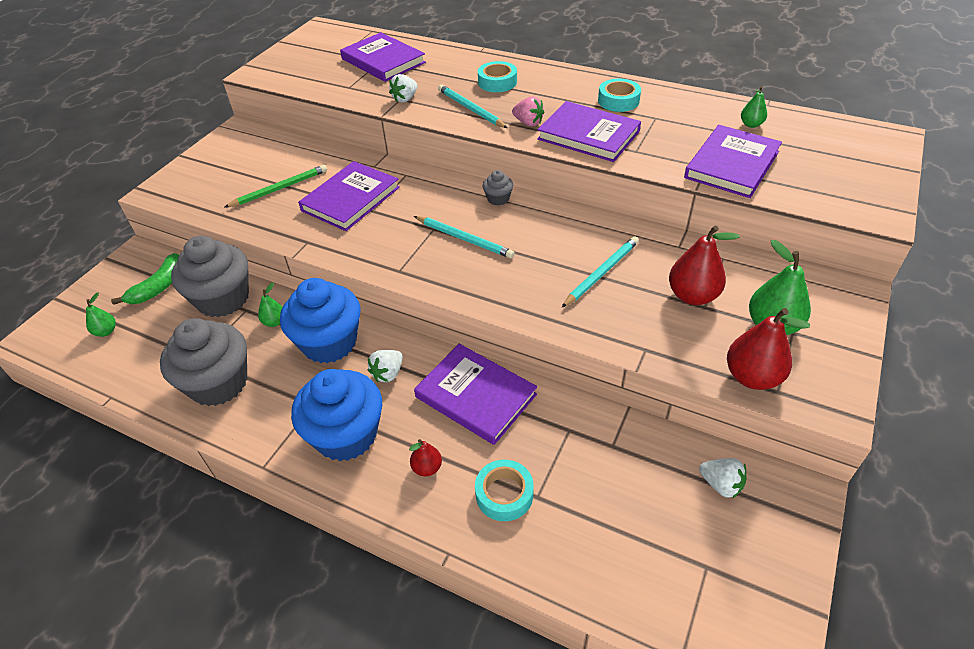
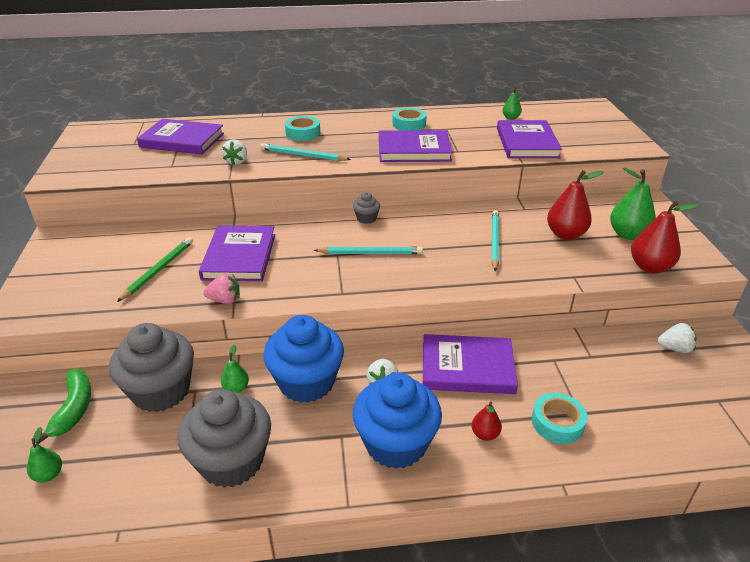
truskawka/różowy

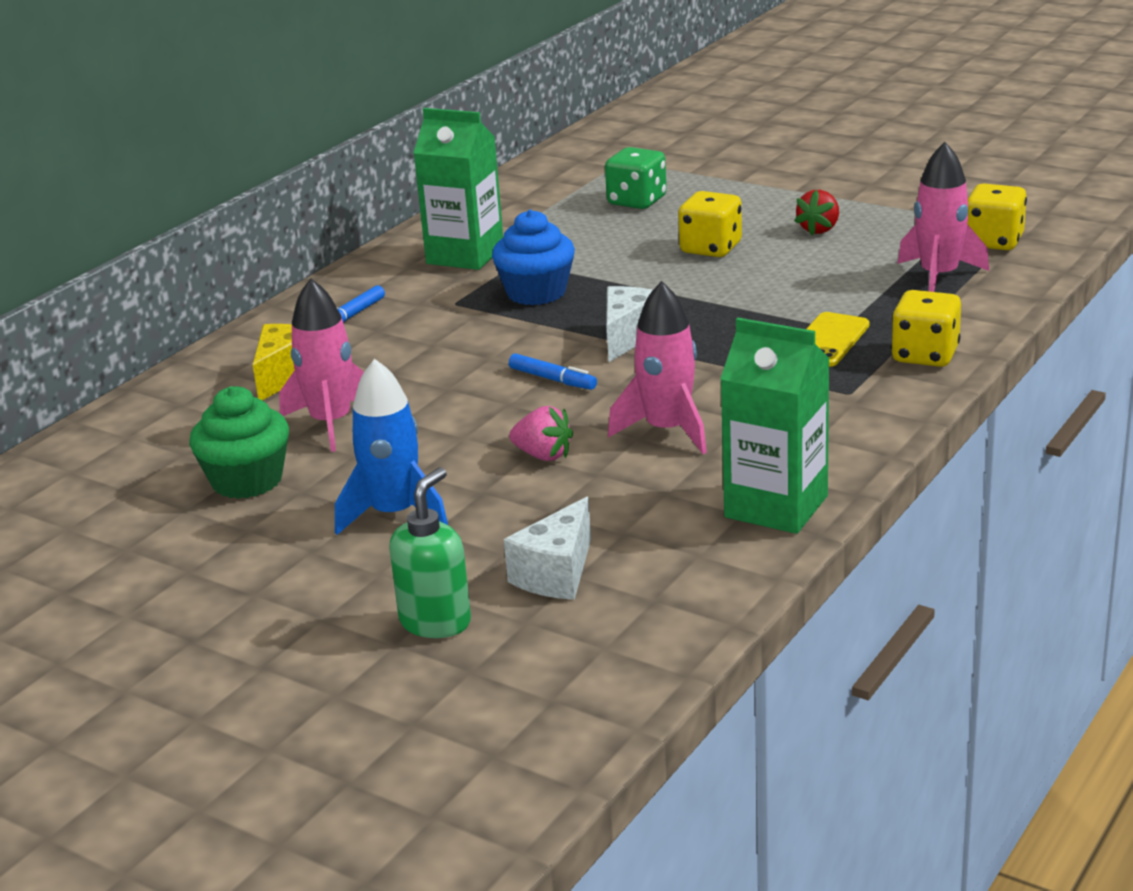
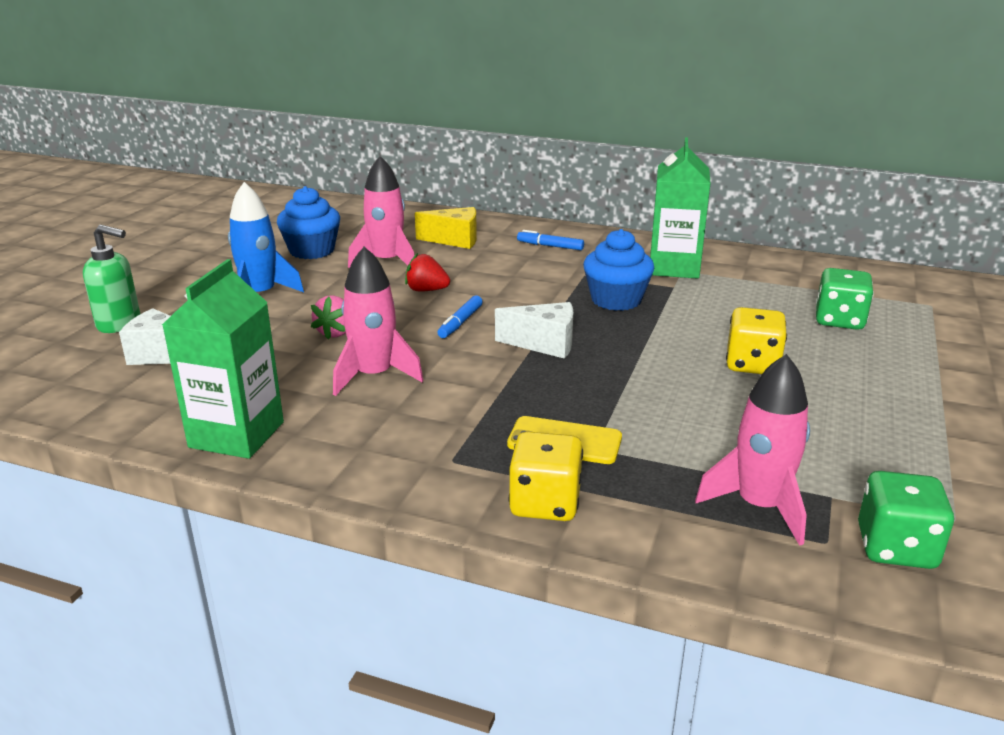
muffinka/niebieski (1st from left)
truskawka/czerwony
kostka do gry/zielony (2nd from left)

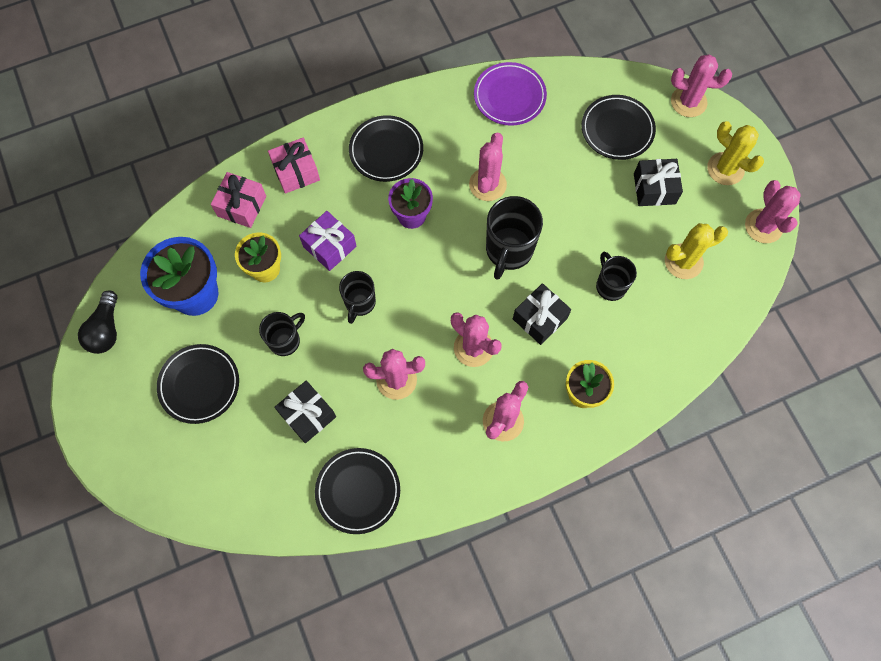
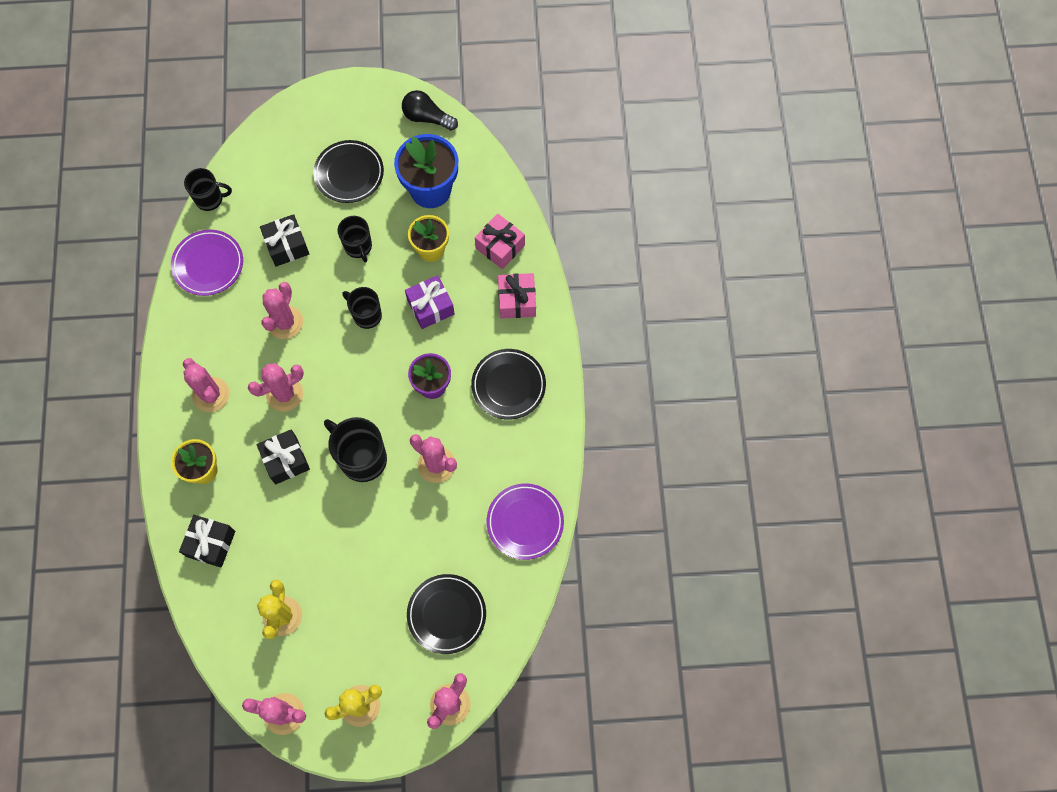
talerz/fioletowy (1st from left)
kubek/czarny (1st from left)
prezent/czarny (1st from left)

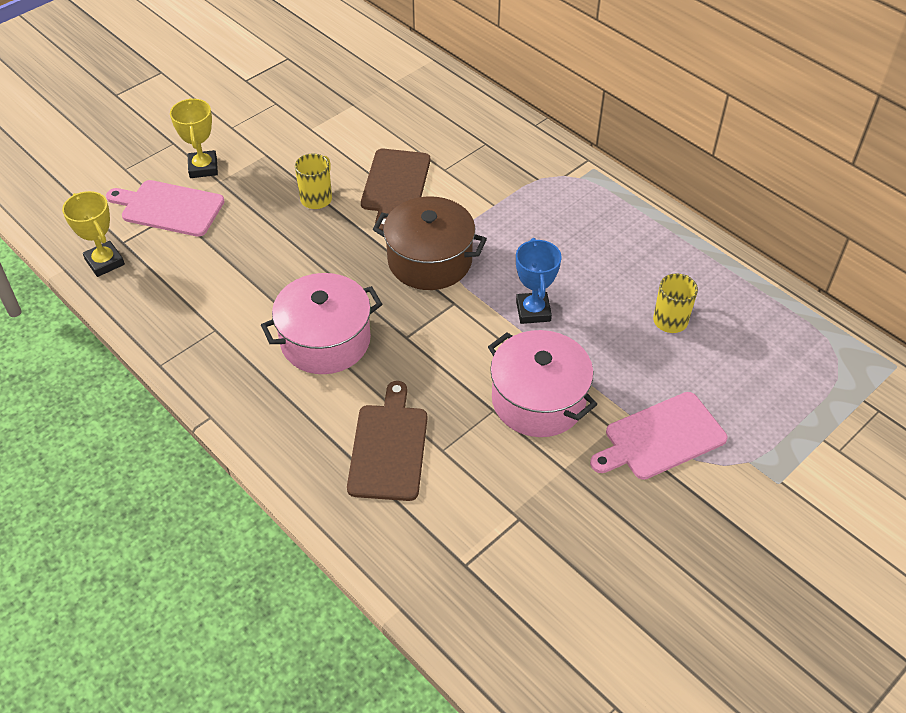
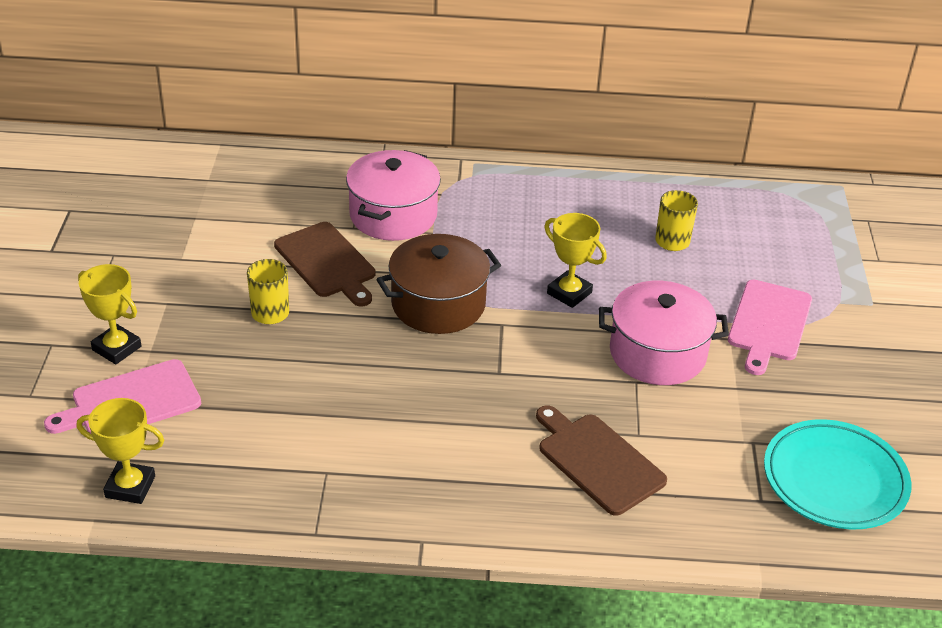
garnek/różowy (1st from left)
puchar/żółty (3rd from left)
talerz/turkusowy

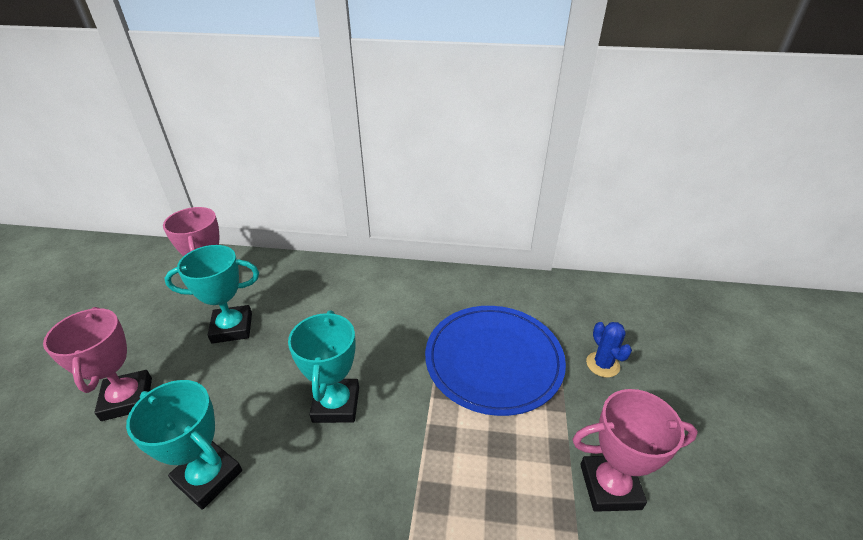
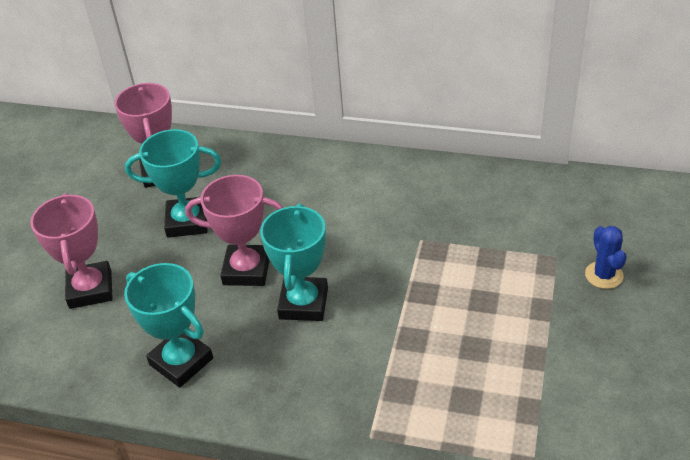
talerz/niebieski
puchar/różowy (3rd from left)

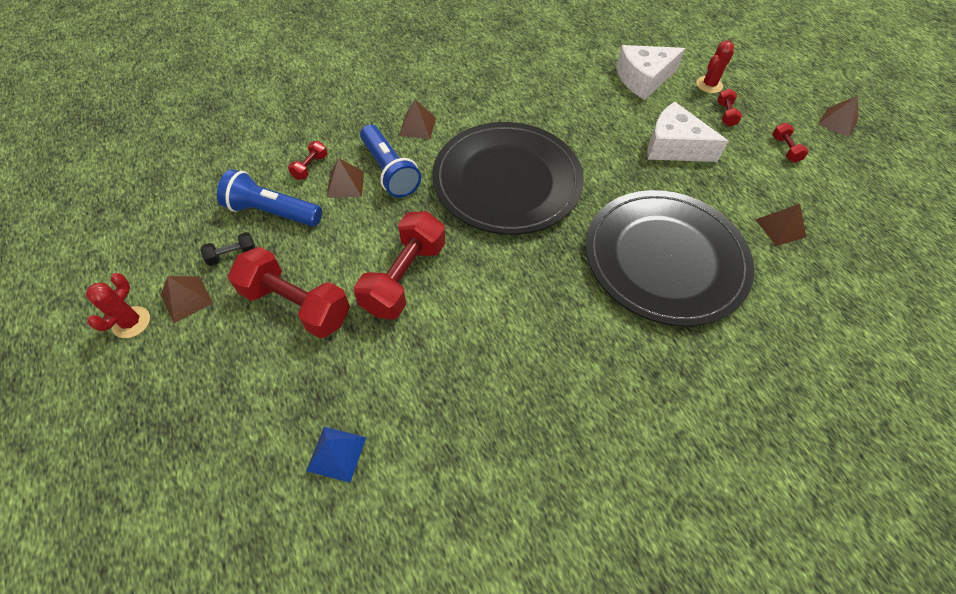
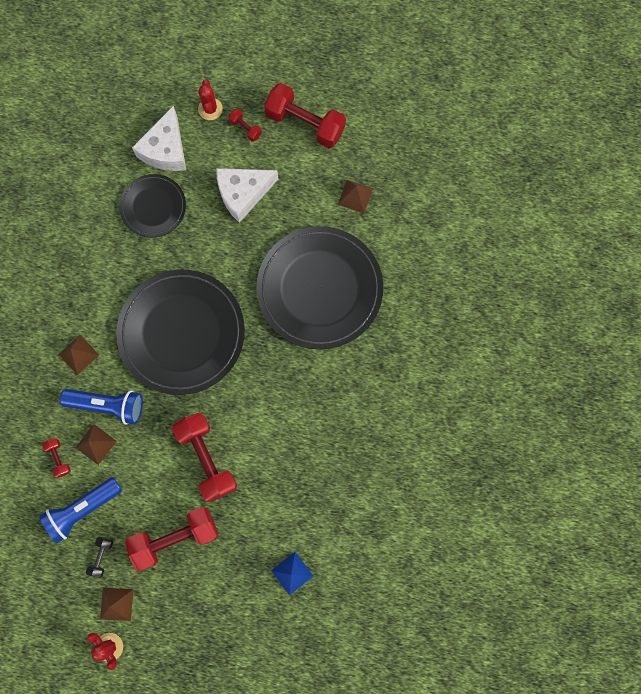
hantel/czerwony (5th from left)
piramida/brązowy (5th from left in the first image)
talerz/czarny (1st from left)

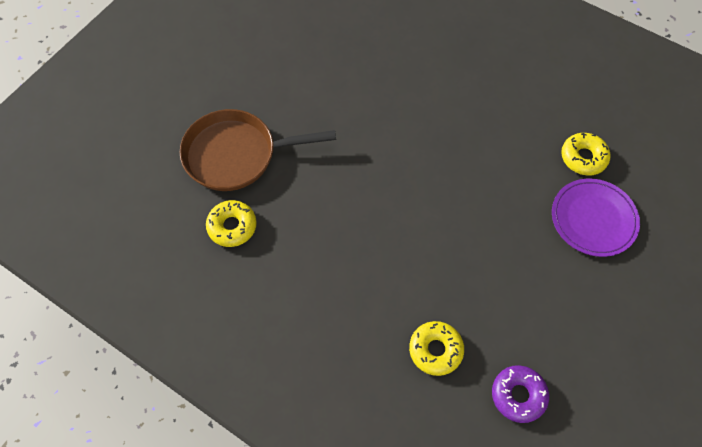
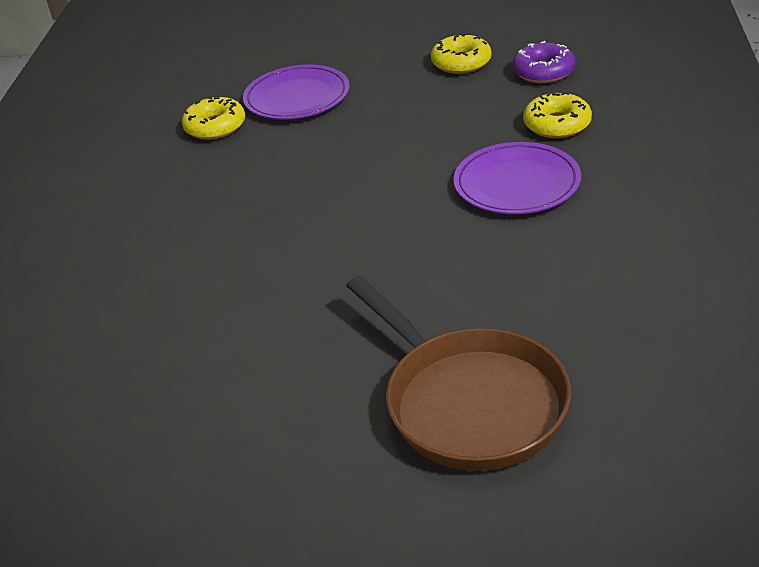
donut/żółty (2nd from left)
talerz/fioletowy (2nd from left)

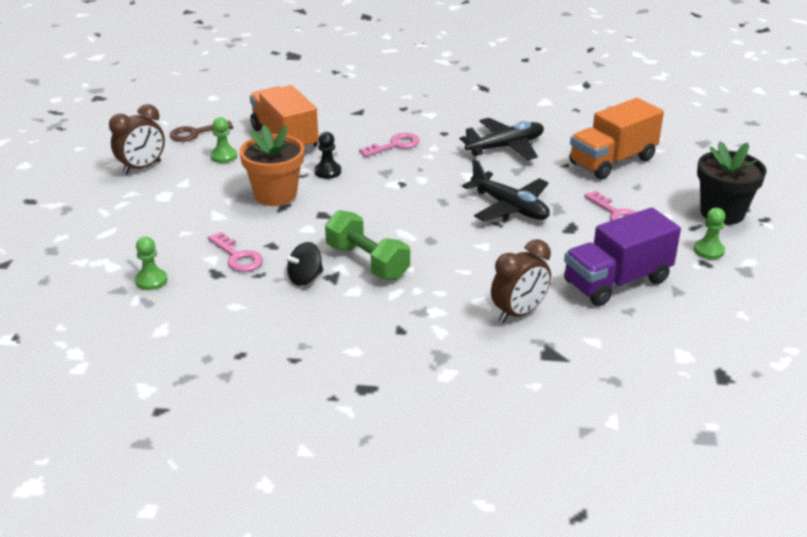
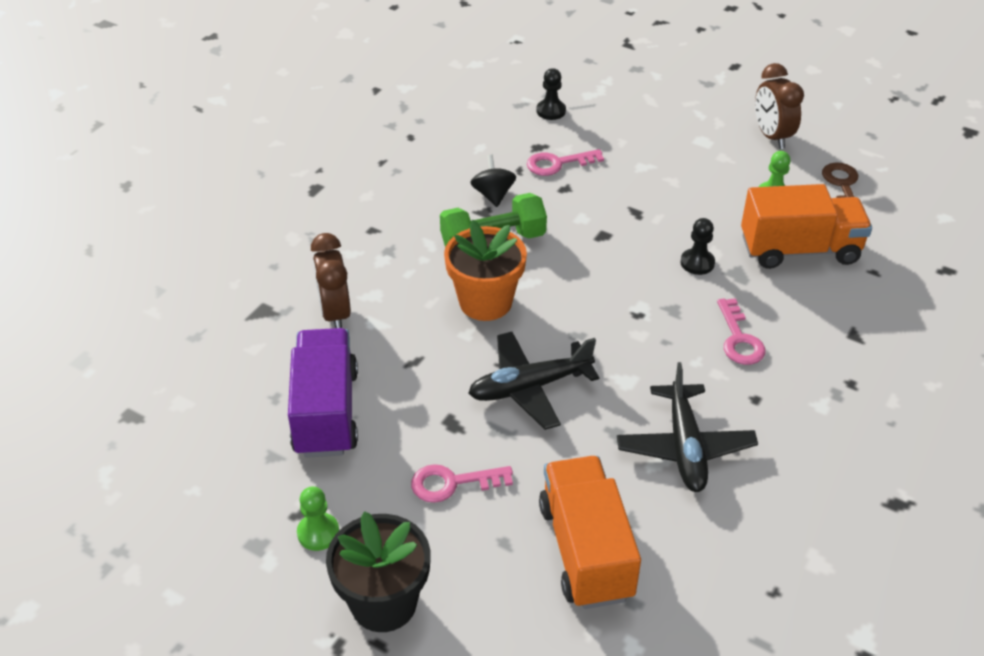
pionek/czarny (1st from left)
doniczka/pomarańczowy

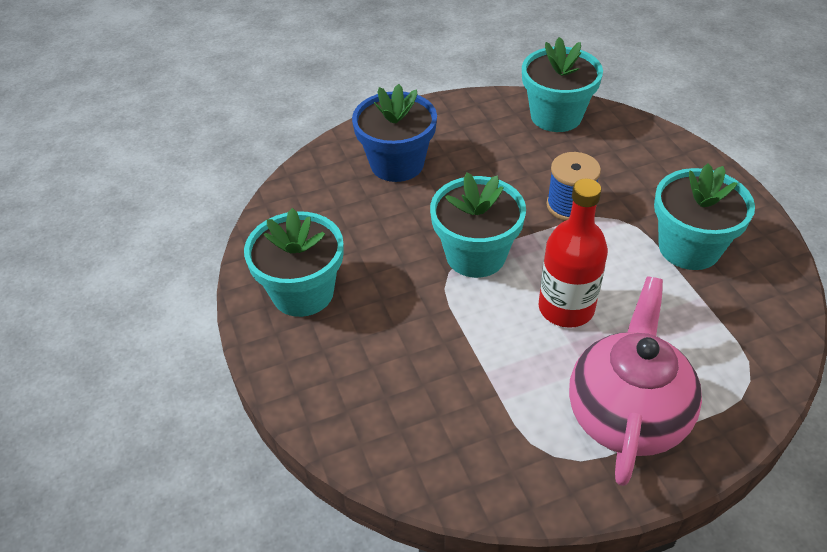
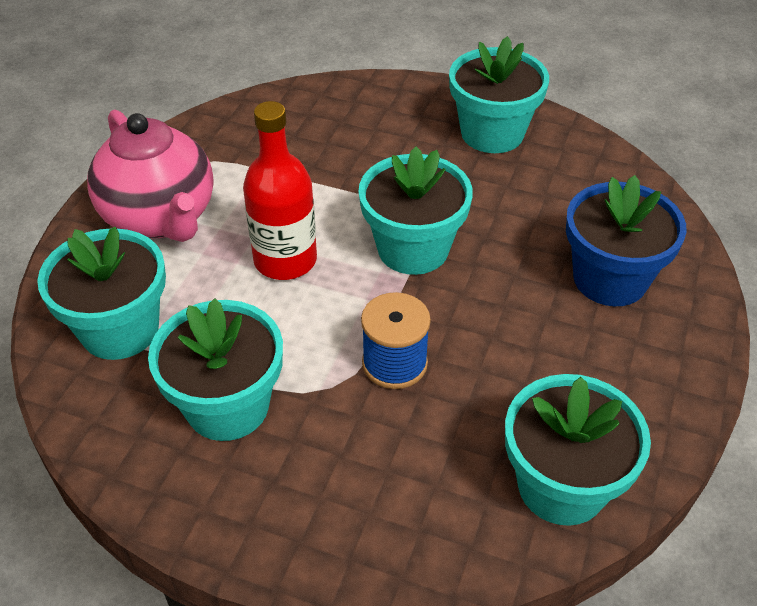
doniczka/turkusowy (1st from left)

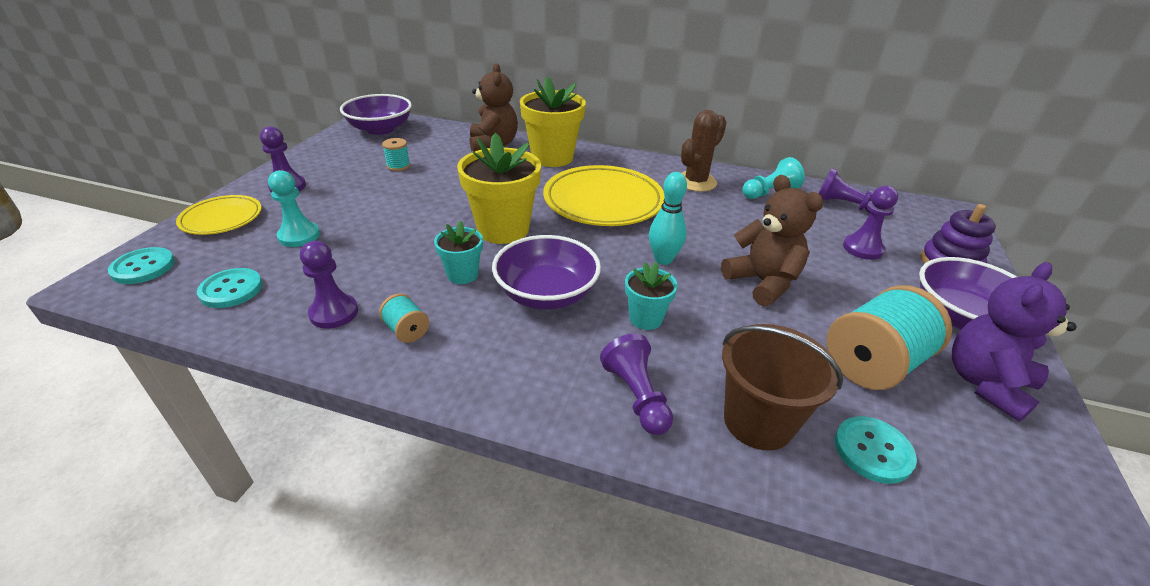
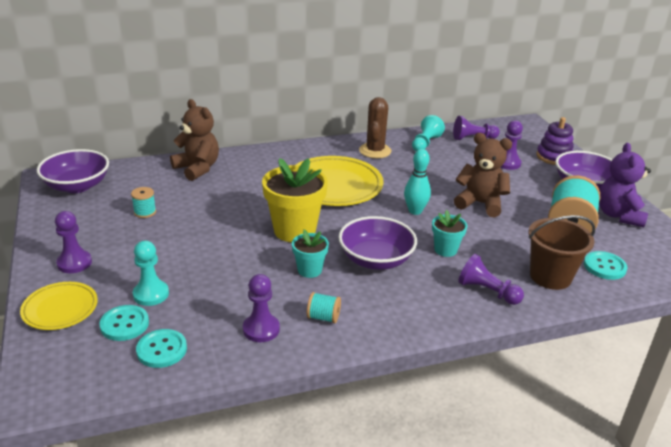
guzik/turkusowy (1st from left)
doniczka/żółty (2nd from left in the first image)

